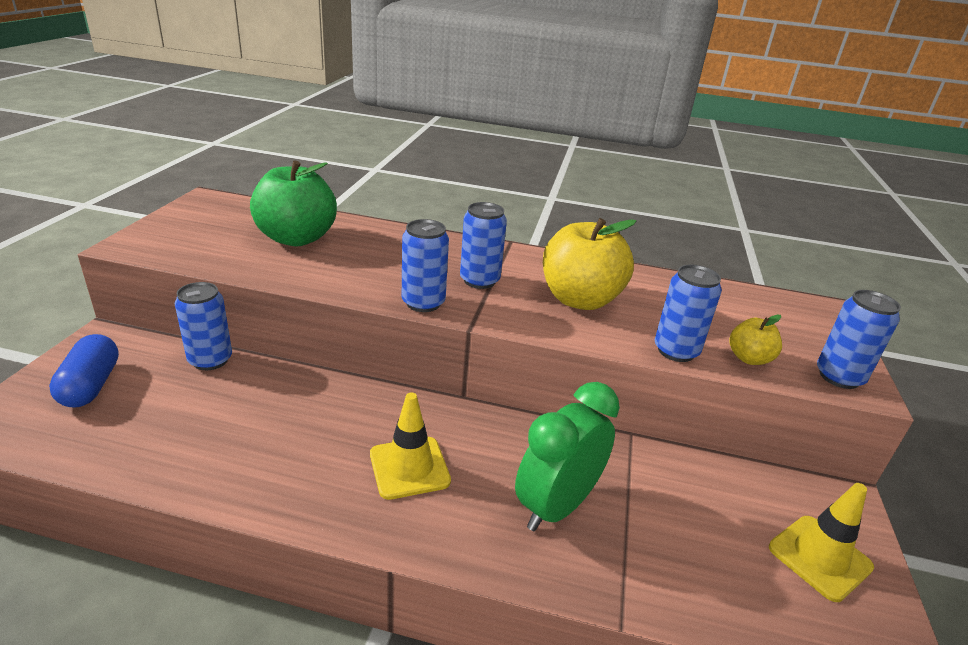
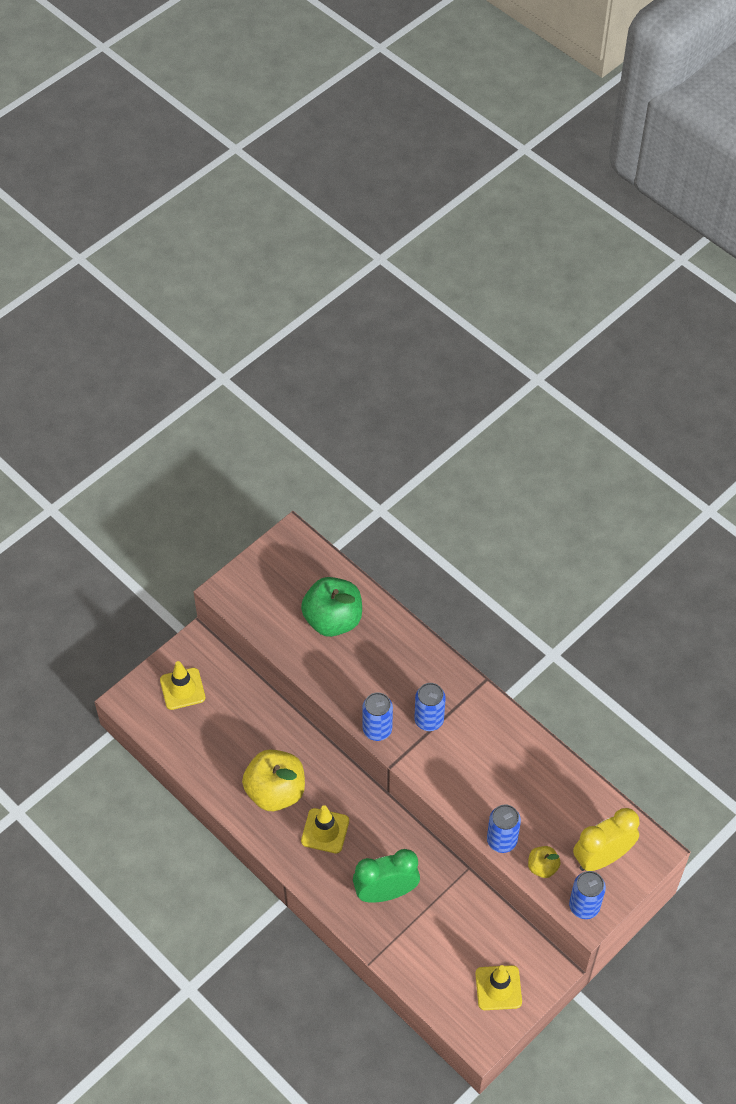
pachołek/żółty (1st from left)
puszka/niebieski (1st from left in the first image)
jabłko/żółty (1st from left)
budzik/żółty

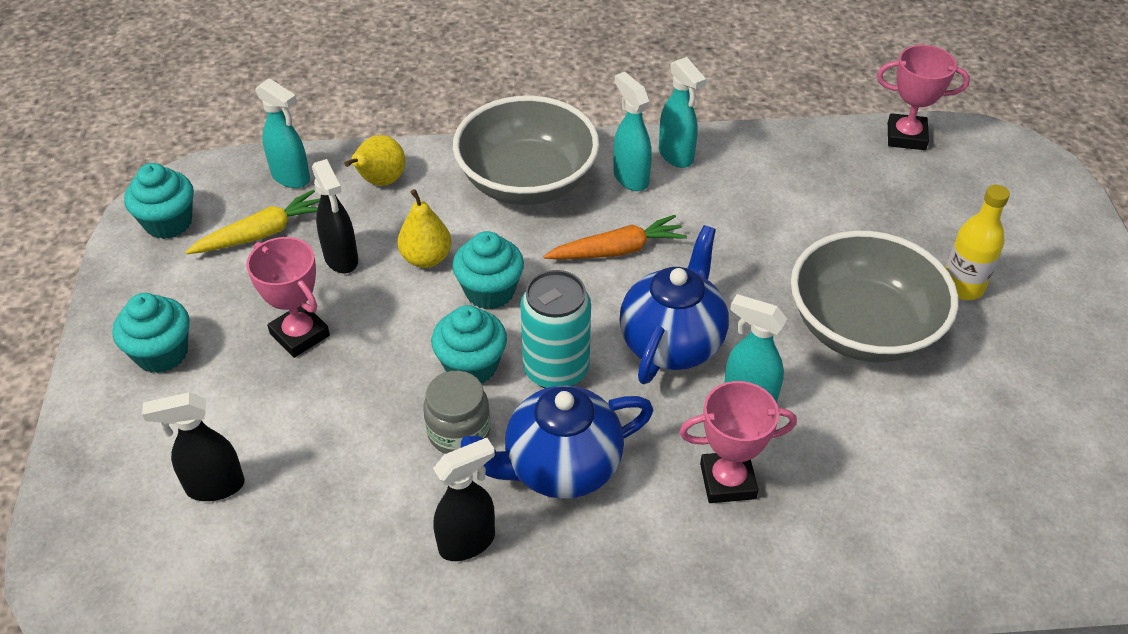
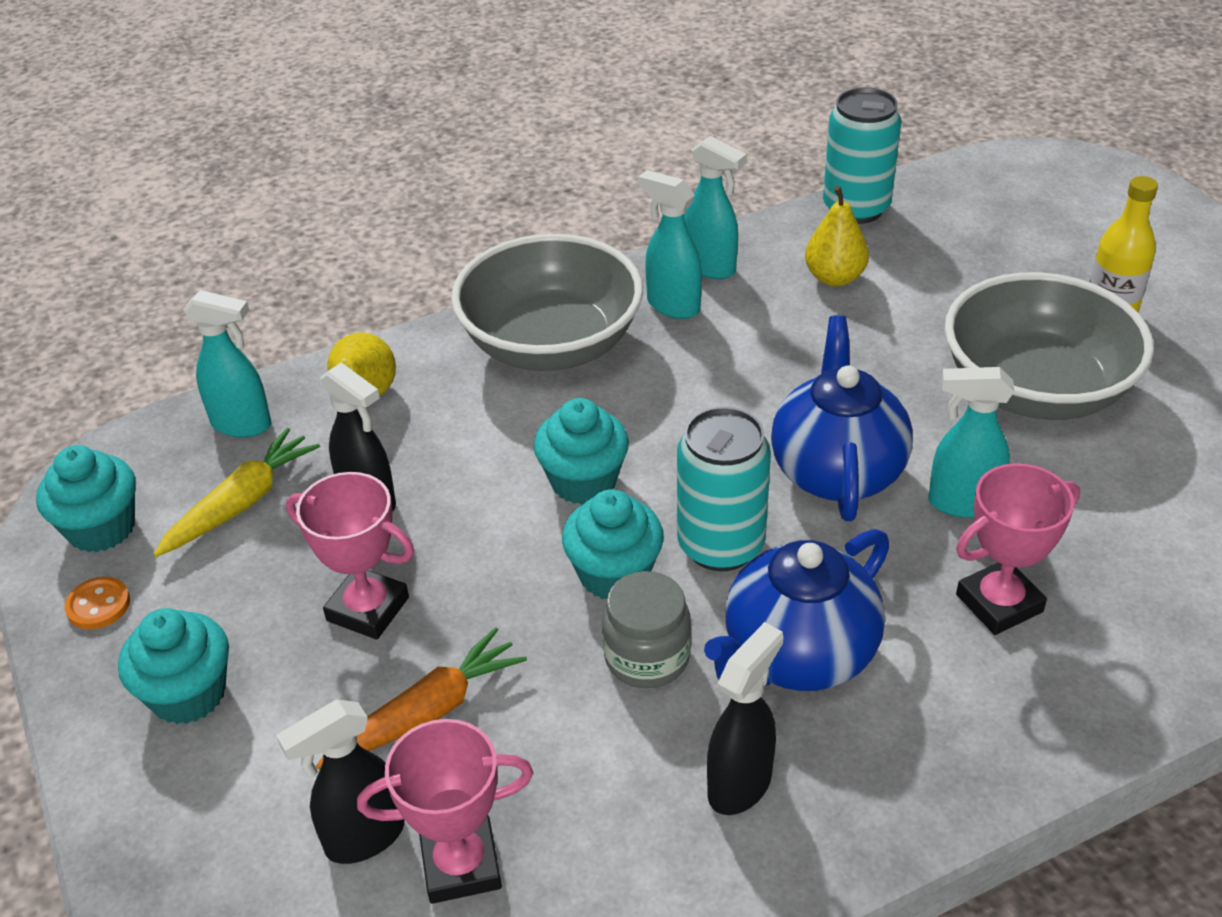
gruszka/żółty (2nd from left)
marchewka/pomarańczowy
puchar/różowy (2nd from left)
guzik/pomarańczowy
puszka/turkusowy (2nd from left)

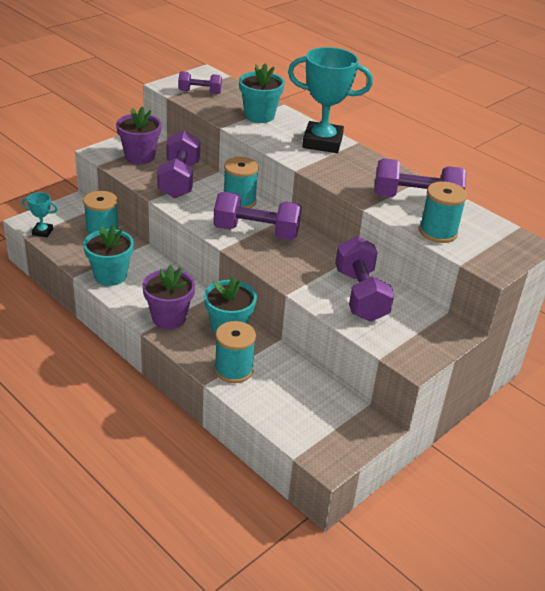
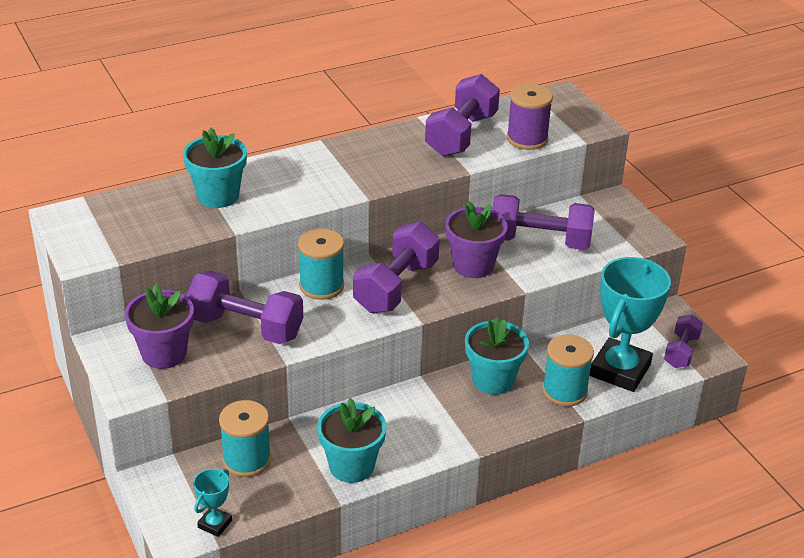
doniczka/fioletowy (2nd from left)
hantel/fioletowy (5th from left)
puchar/turkusowy (2nd from left)
szpulka/fioletowy

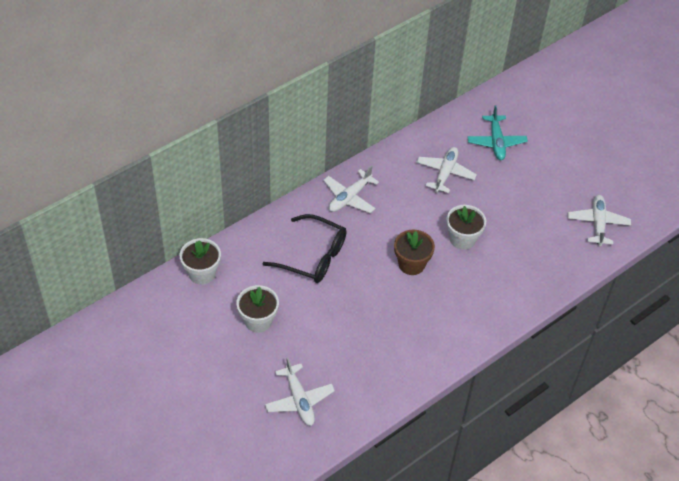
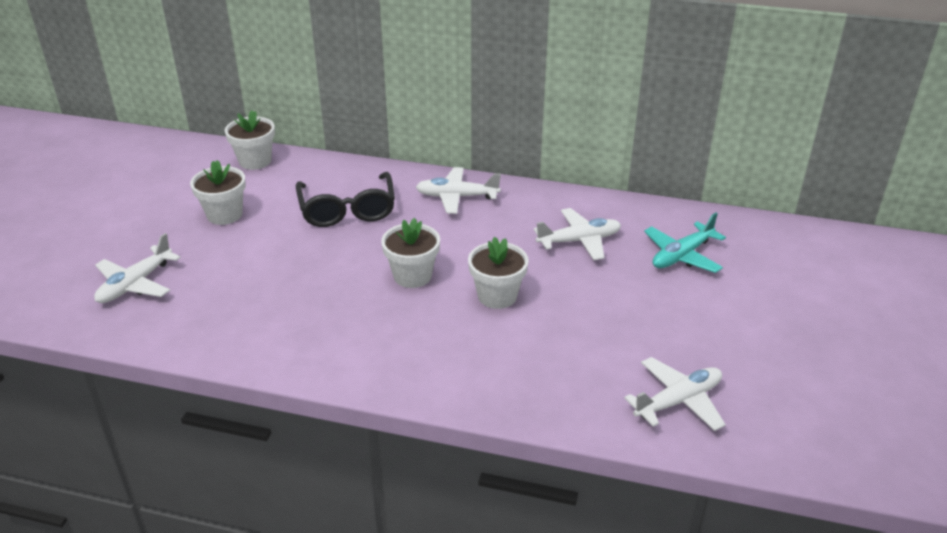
doniczka/biały (3rd from left)

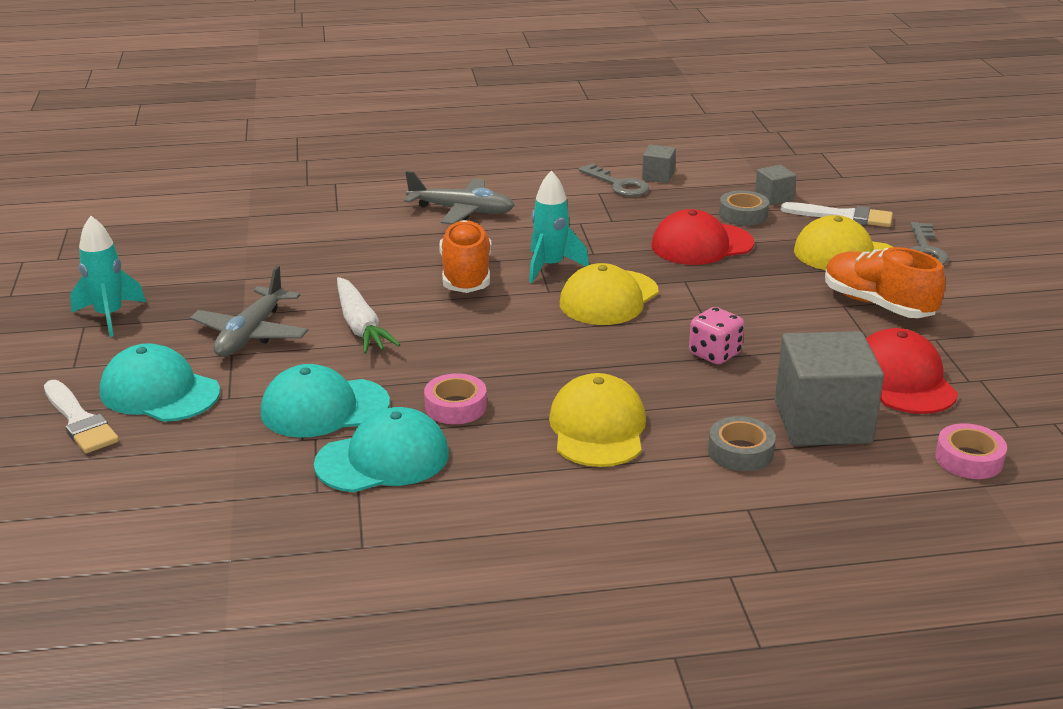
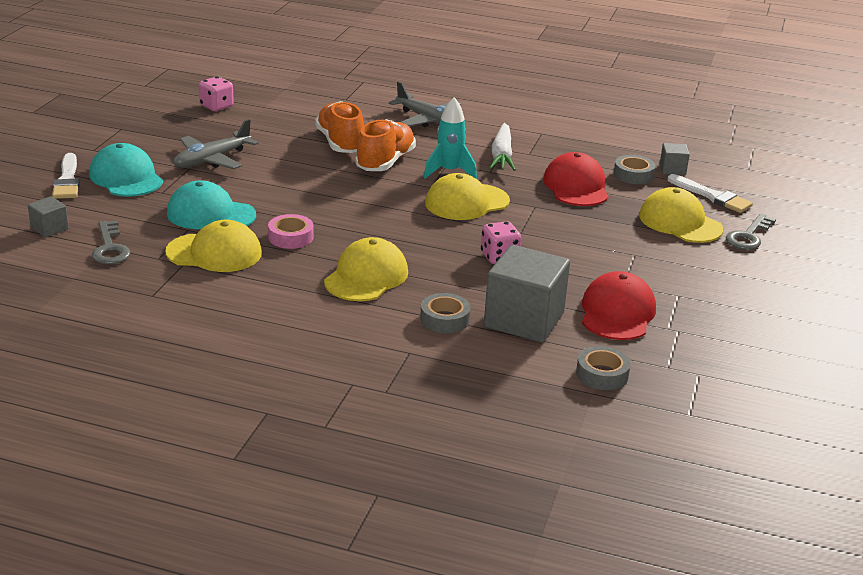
rakieta/turkusowy (1st from left in the first image)
czapka/żółty (1st from left)
marchewka/biały
klucz/szary (1st from left)
sześcian/szary (1st from left)
czapka/czerwony (1st from left)
but/pomarańczowy (1st from left)
taśma klejąca/szary (2nd from left)
kostka do gry/różowy (1st from left)

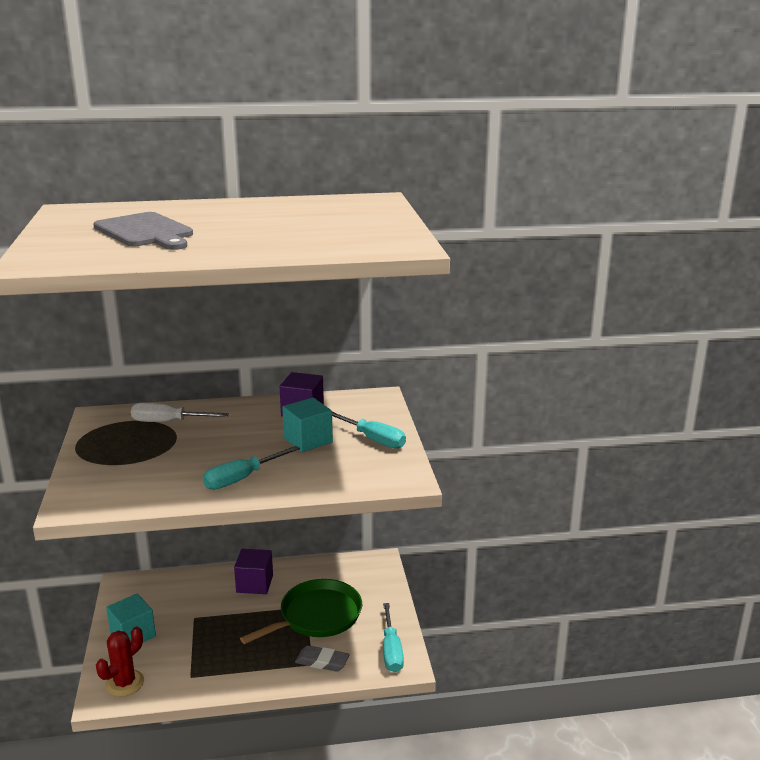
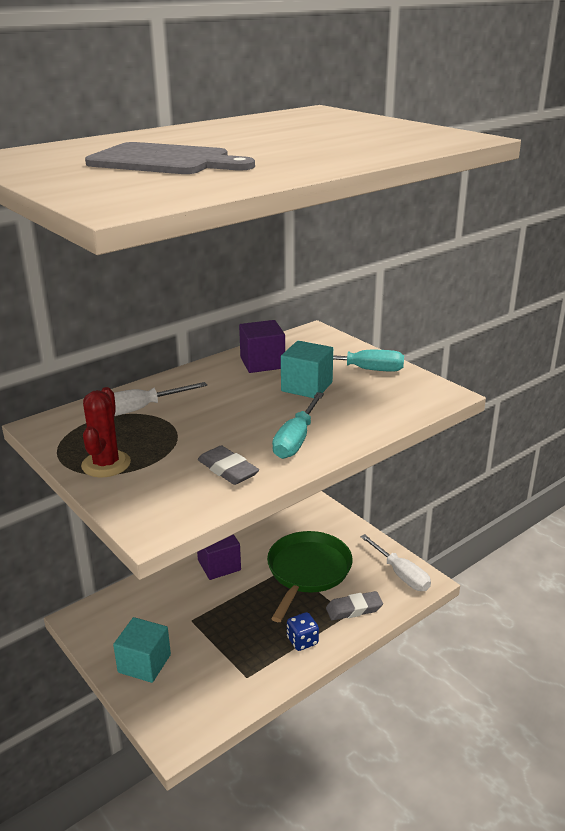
kaktus/czerwony
śrubokręt/biały (2nd from left)
gumka do mazania/szary (1st from left)
kostka do gry/niebieski

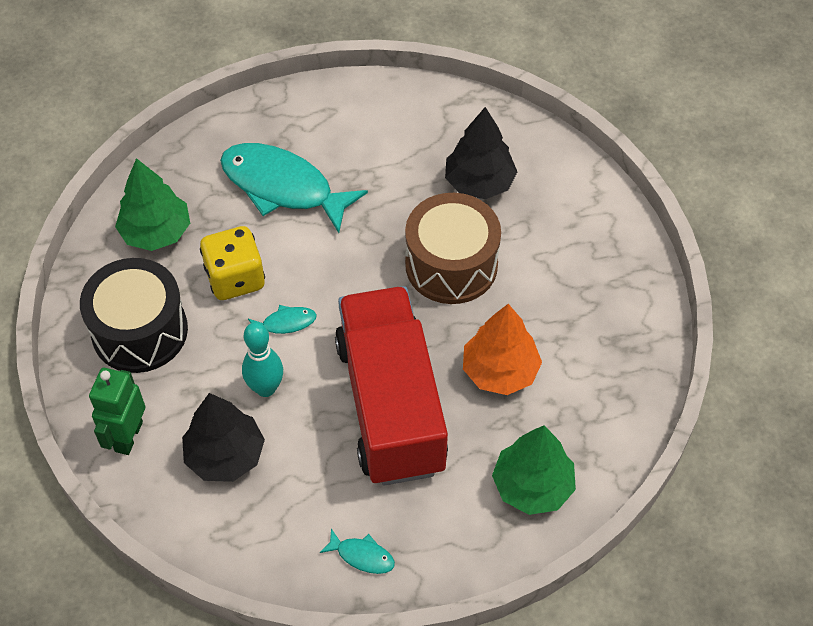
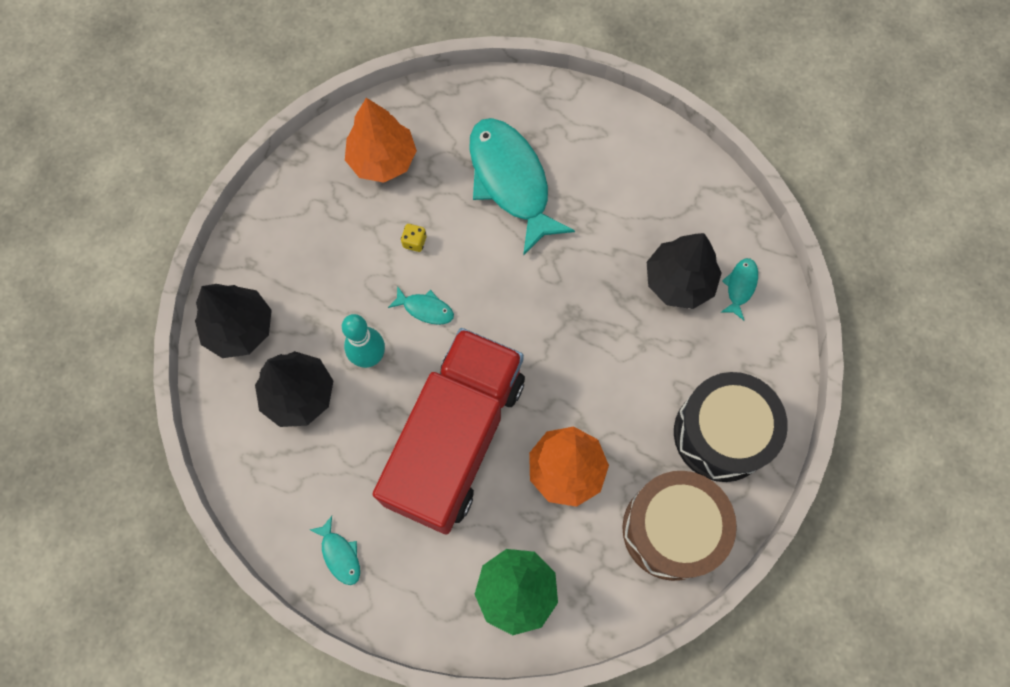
bęben/czarny
drzewko/czarny (1st from left)
drzewko/pomarańczowy (1st from left)
kostka do gry/żółty
bęben/brązowy
ryba/turkusowy (4th from left)

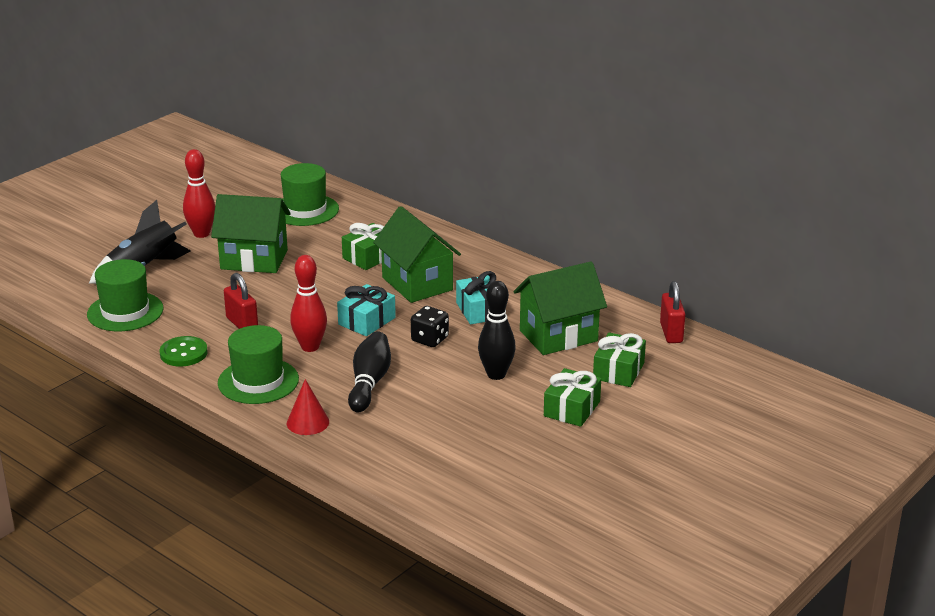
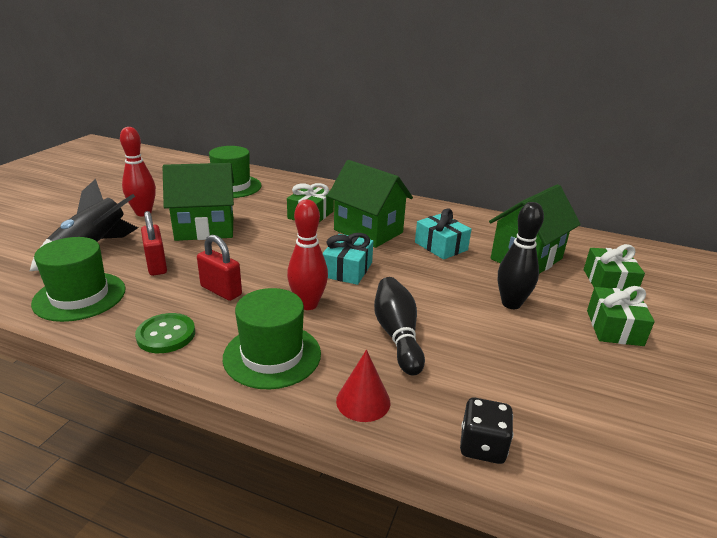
kostka do gry/czarny
kłódka/czerwony (1st from left)

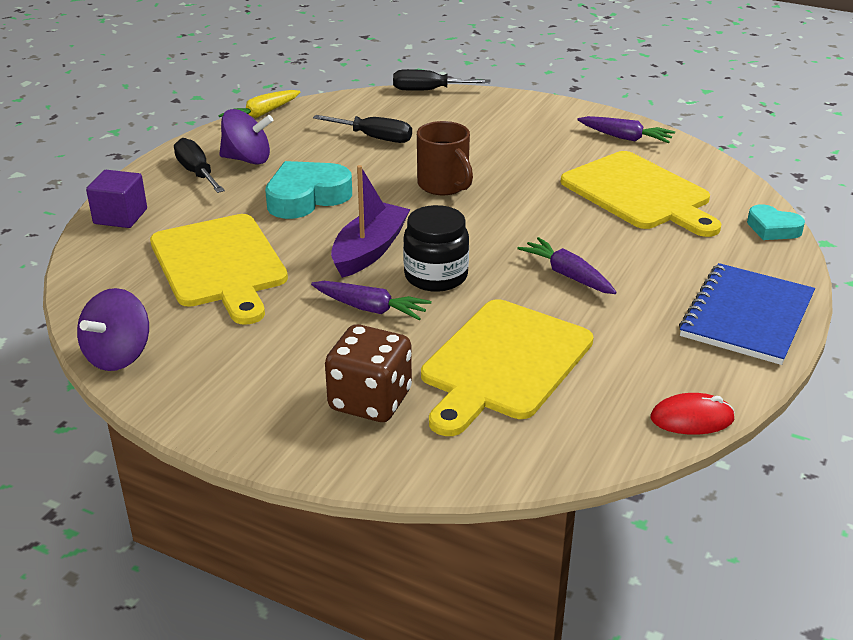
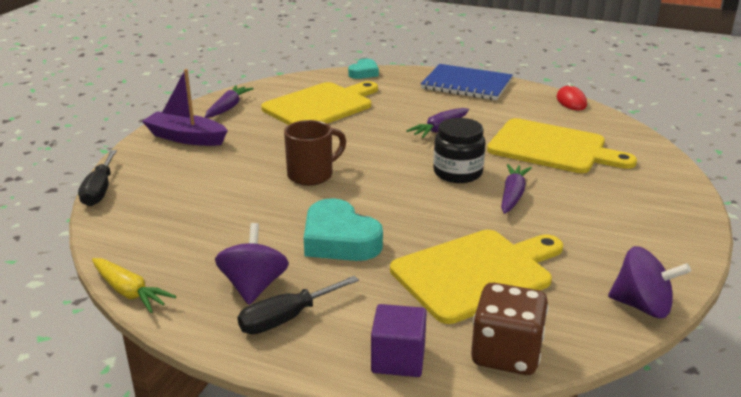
śrubokręt/czarny (2nd from left in the first image)
kostka do gry/brązowy
łódka/fioletowy

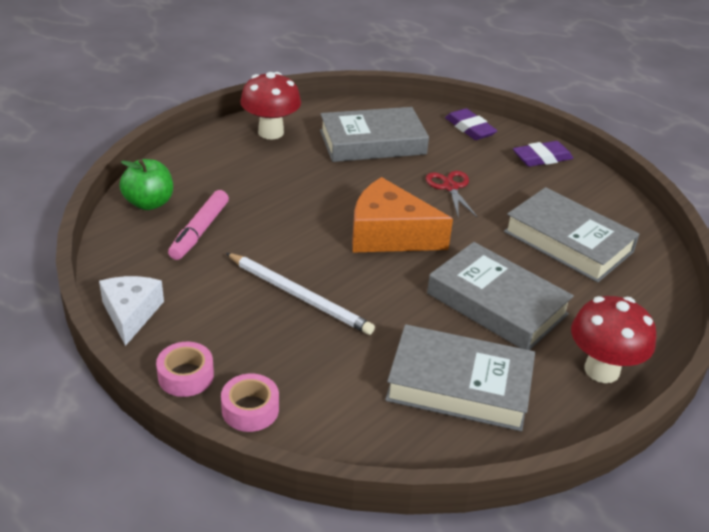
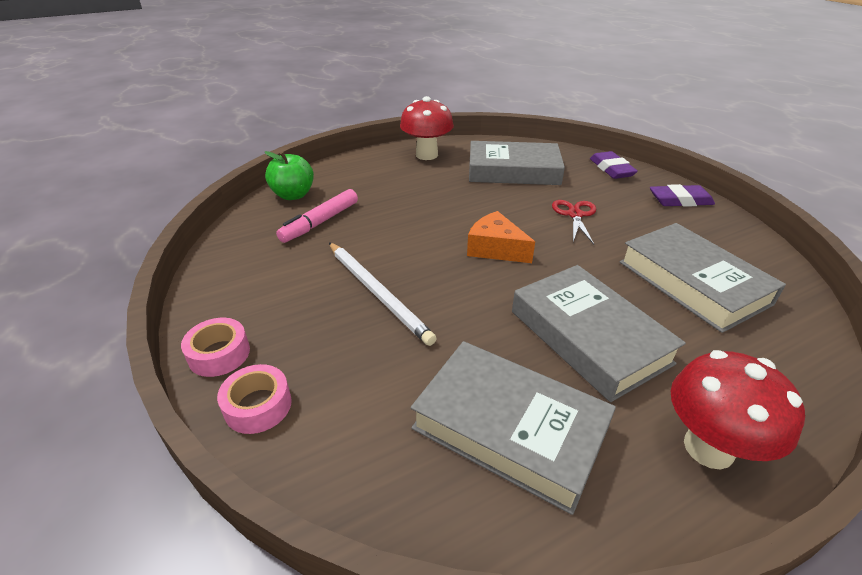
ser/biały
ser/pomarańczowy

